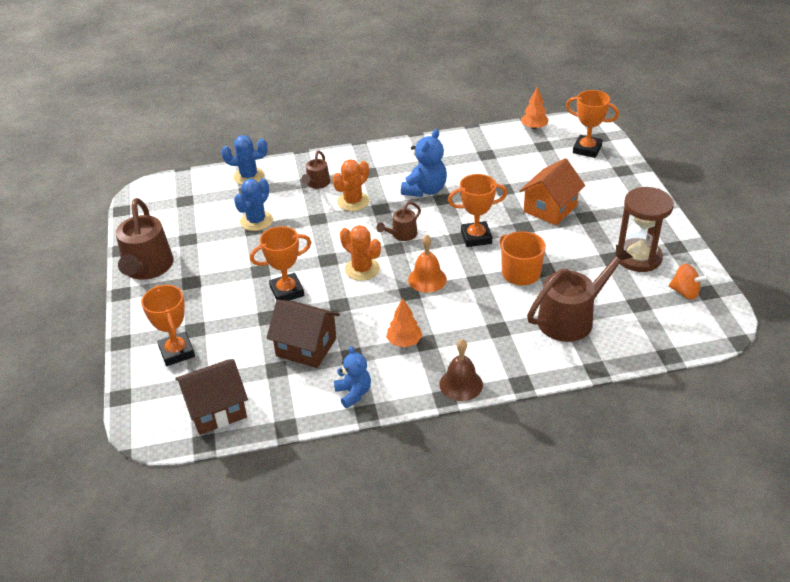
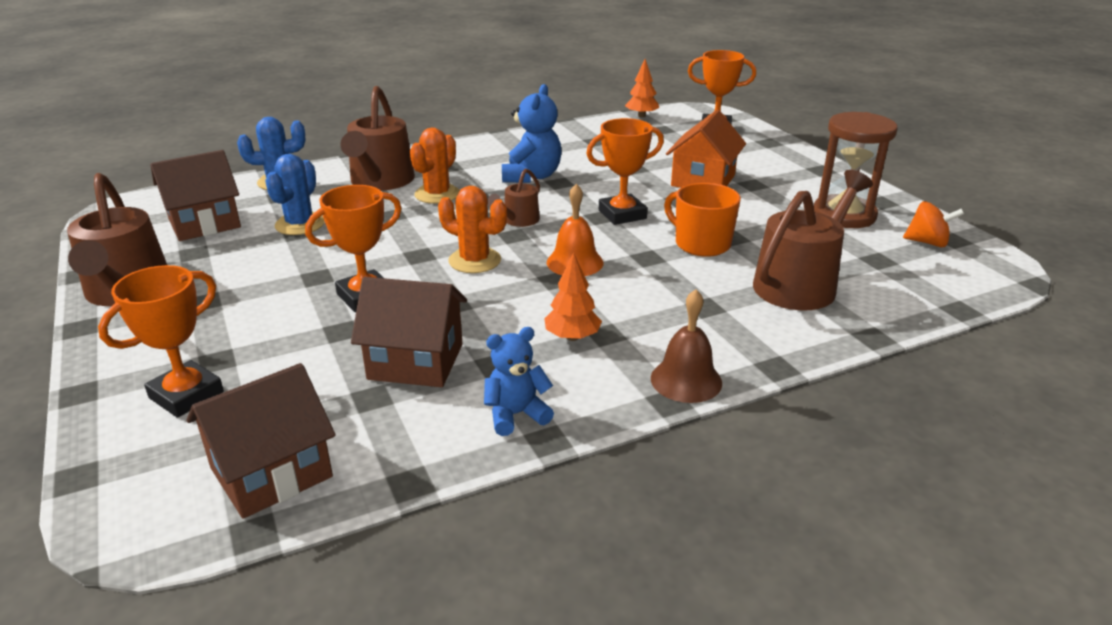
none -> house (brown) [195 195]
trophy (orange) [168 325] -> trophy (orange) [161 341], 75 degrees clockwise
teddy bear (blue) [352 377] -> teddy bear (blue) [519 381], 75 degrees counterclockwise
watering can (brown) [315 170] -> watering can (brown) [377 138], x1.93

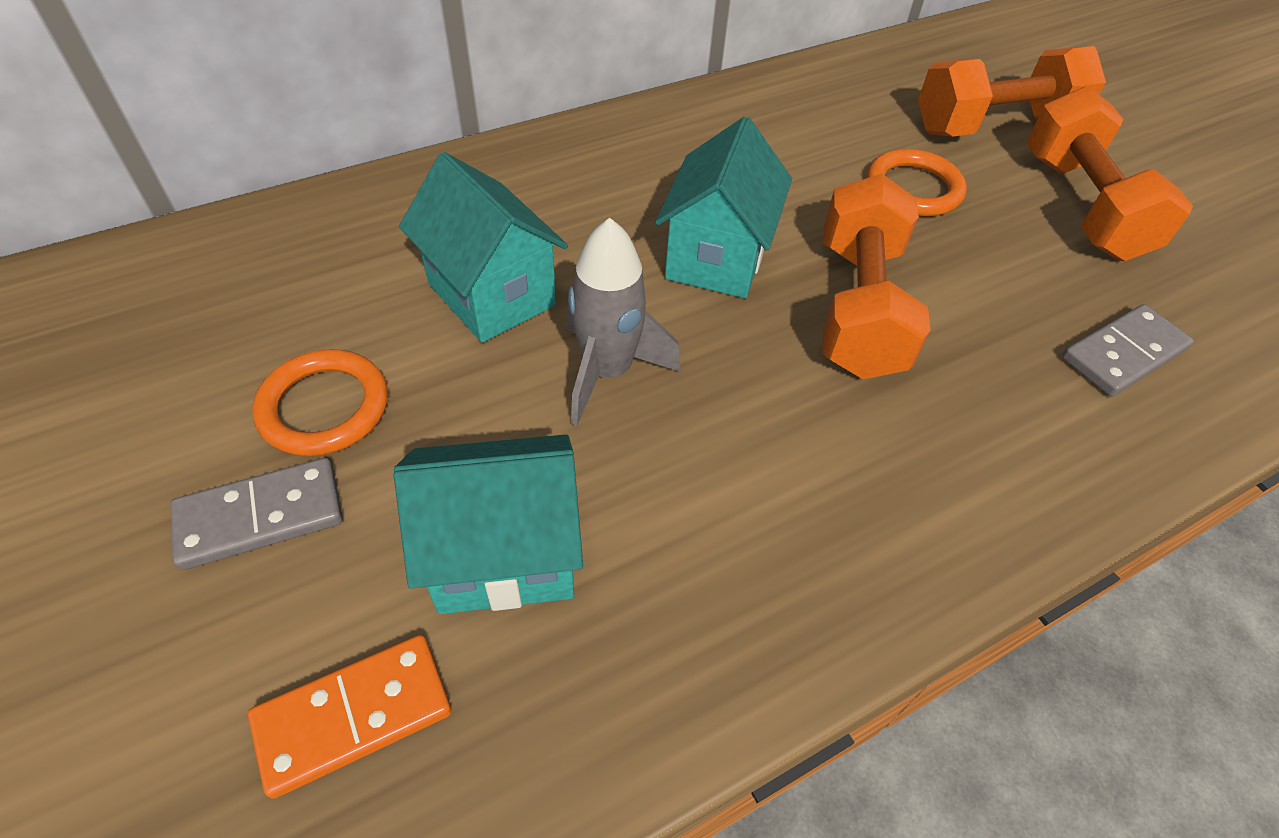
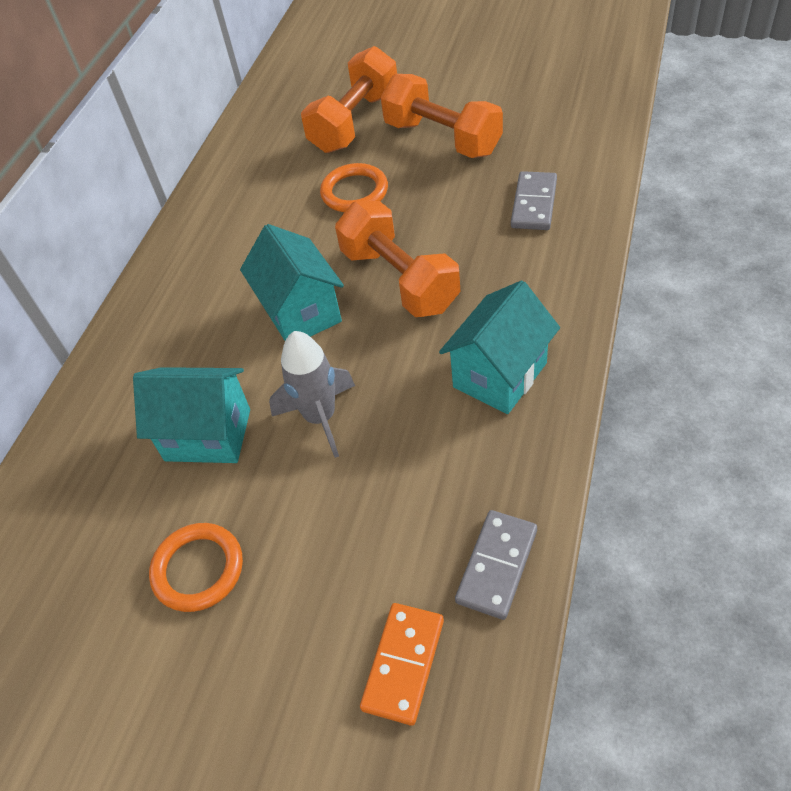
domino (grey) [256 514] -> domino (grey) [496 565], relocated
house (turquoise) [488 524] -> house (turquoise) [499 347], relocated

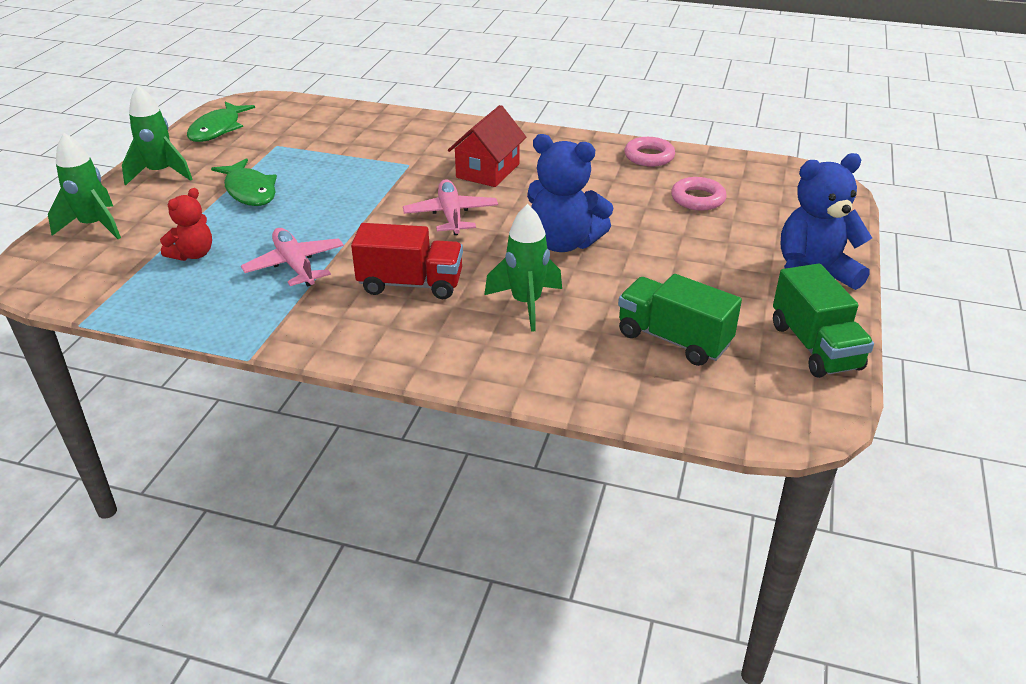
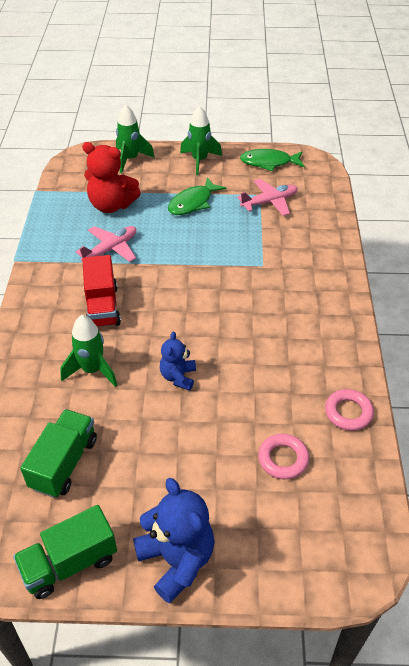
house (red) [487 146] -> none
plane (pink) [450 207] -> plane (pink) [267 197], relocated
teddy bear (red) [186 224] -> teddy bear (red) [111 177], x1.71
teddy bear (blue) [570 193] -> teddy bear (blue) [178 361], x0.59

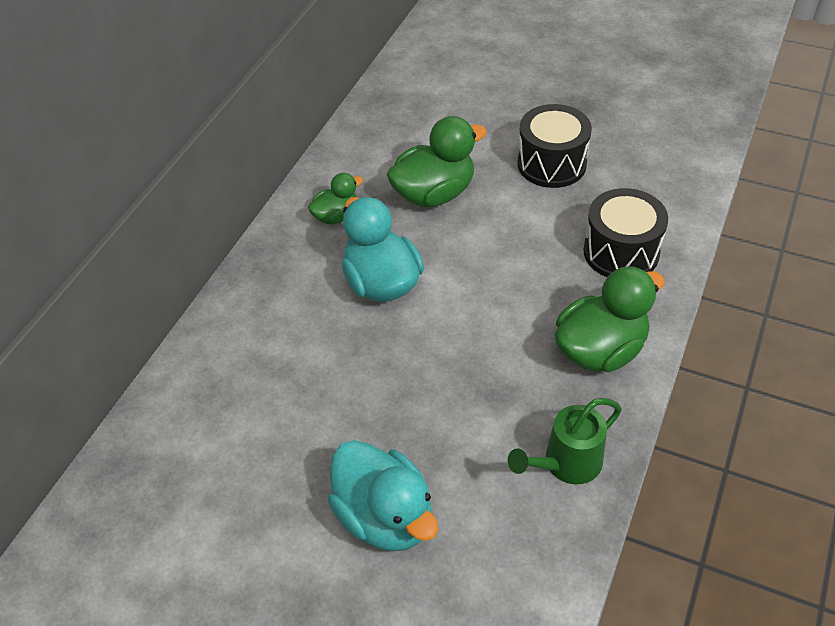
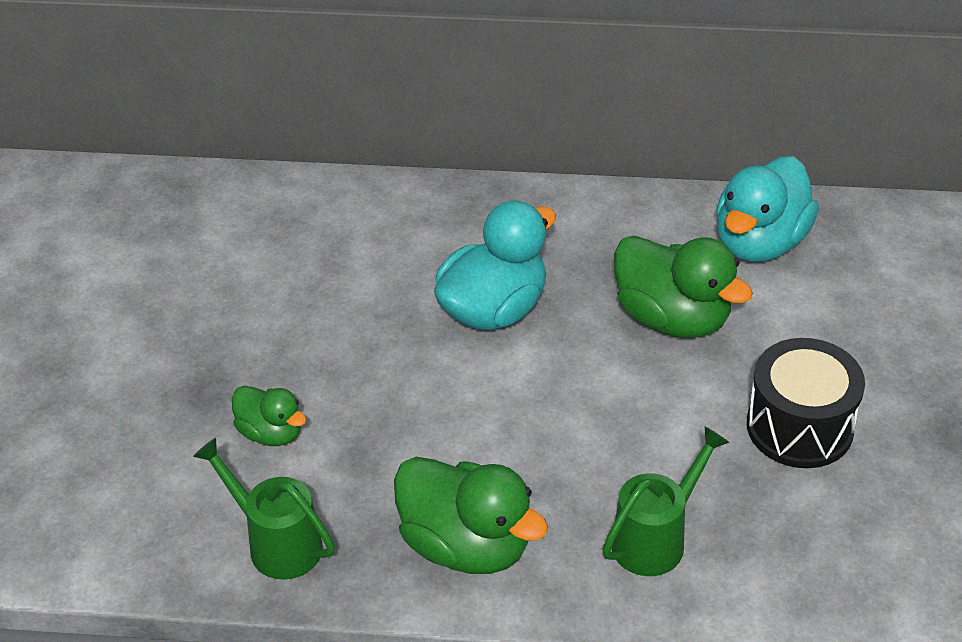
duck (green) [335 199] -> duck (green) [269 416], relocated
duck (turquoise) [382 495] -> duck (turquoise) [767 209], relocated
drum (black) [625 232] -> watering can (green) [666 501]

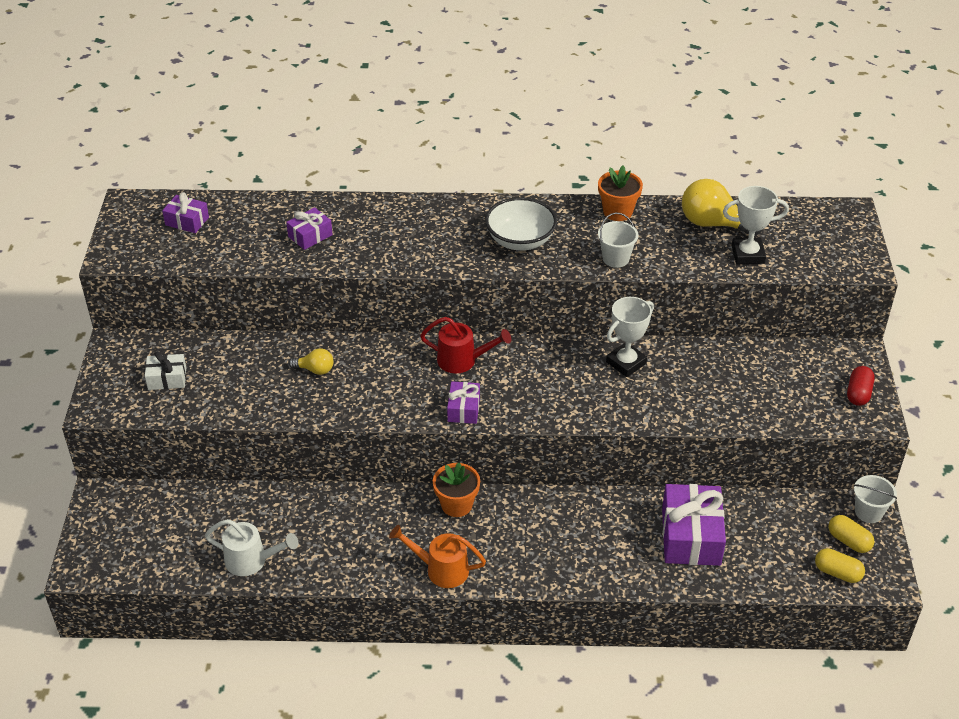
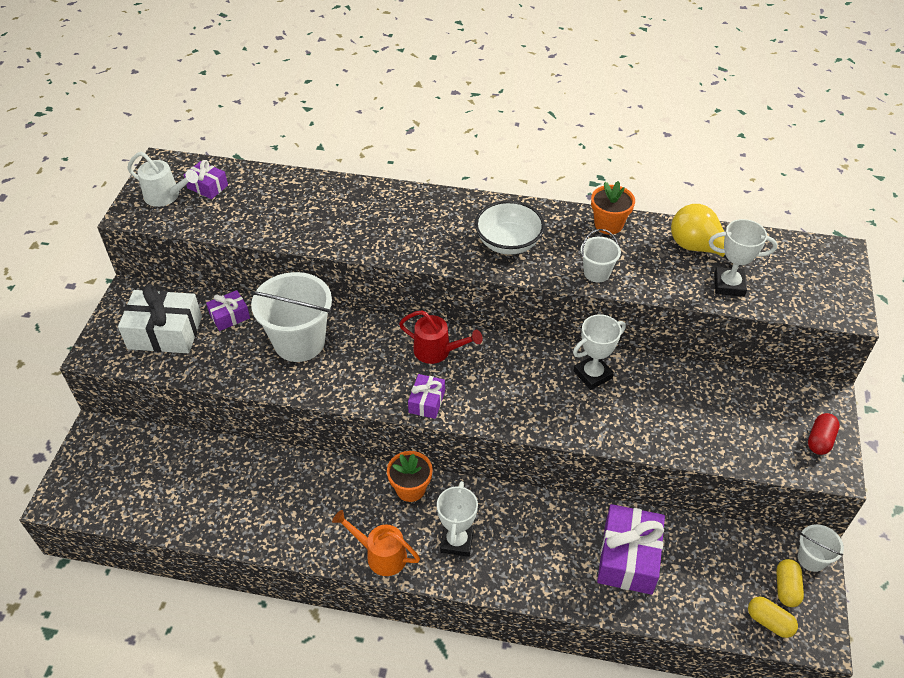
none -> trophy (white) [457 519]
watering can (white) [251 547] -> watering can (white) [162 179], relocated
gift (purple) [309 228] -> gift (purple) [228 310], relocated
light bulb (yellow) [311 361] -> bucket (white) [291 317]
capsule (yellow) [851 534] -> capsule (yellow) [790 583], 45 degrees clockwise
gift (white) [165 370] -> gift (white) [160 318], x1.87

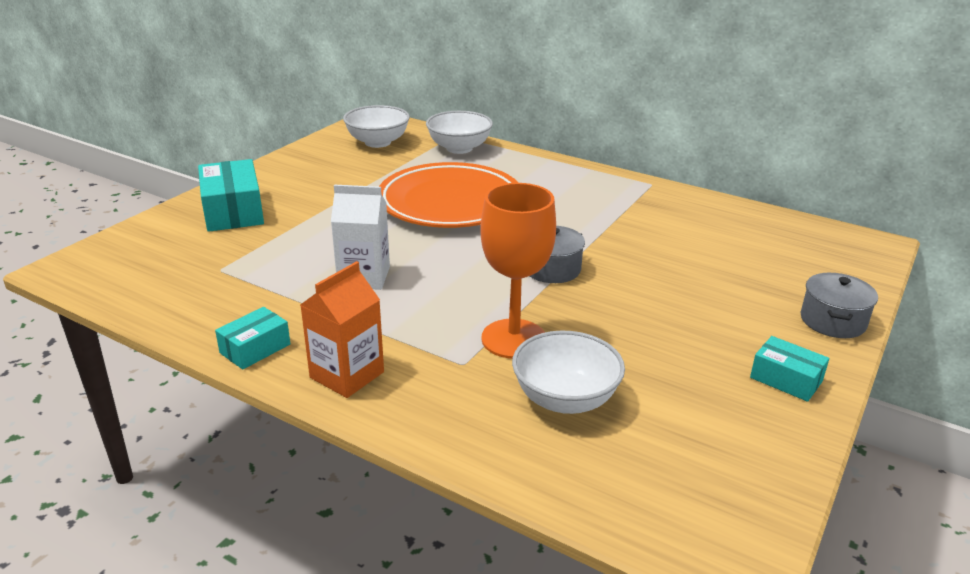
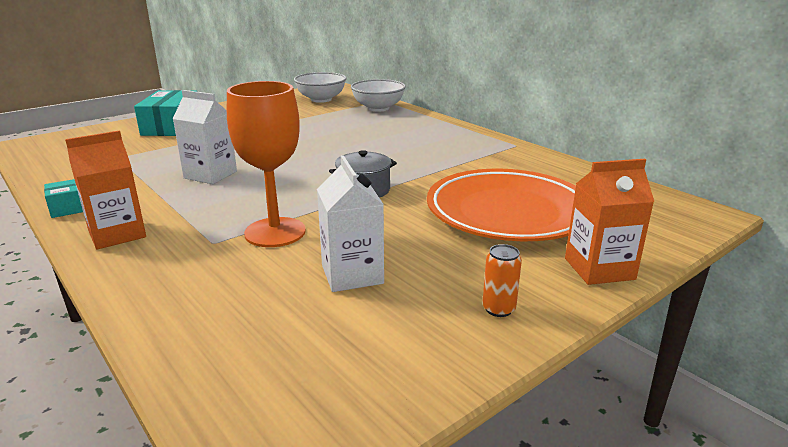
bowl (white) [568 372] -> none
none -> carton (white) [350 223]
plate (orange) [448 195] -> plate (orange) [501 205], relocated
box (turquoise) [789 369] -> can (orange) [502 280]
pot (grey) [839 305] -> carton (orange) [610 222]

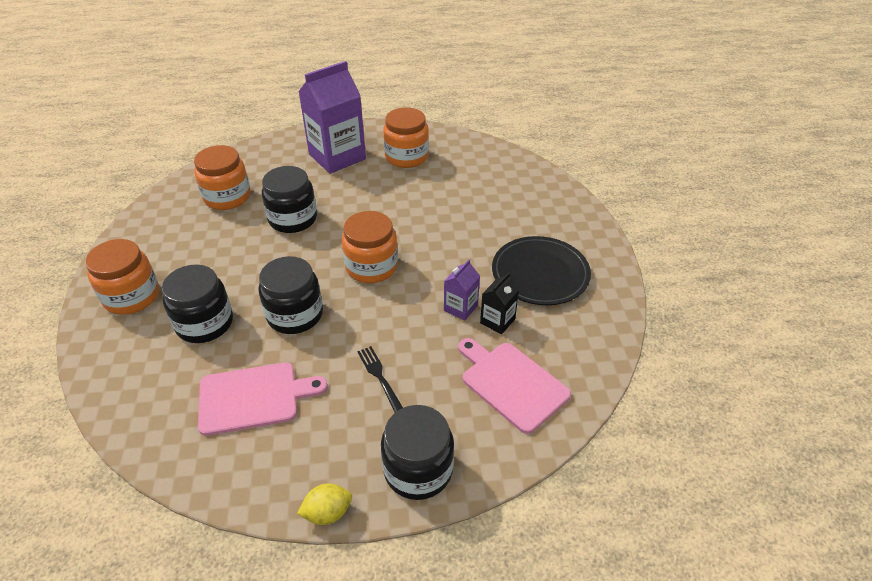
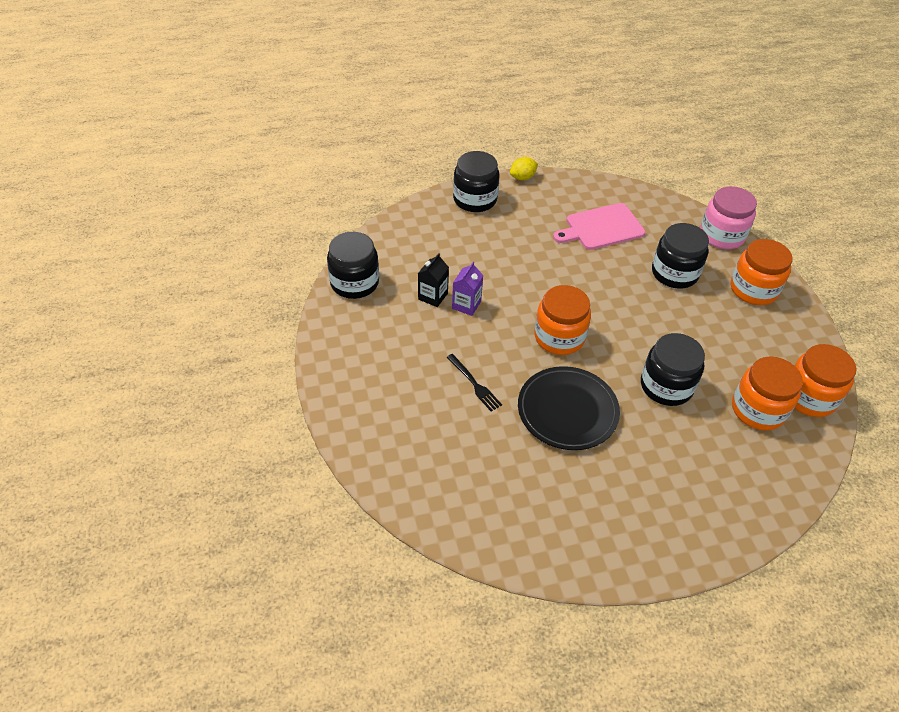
carton (purple) [332 117] -> none
cutting board (pink) [514 386] -> none
none -> jar (pink) [728 217]
jar (black) [290 295] -> jar (black) [353 265], relocated
fork (black) [380 379] -> fork (black) [474 383], relocated
jar (orange) [406 138] -> jar (orange) [825 380], relocated
plate (black) [541 270] -> plate (black) [569 408], relocated

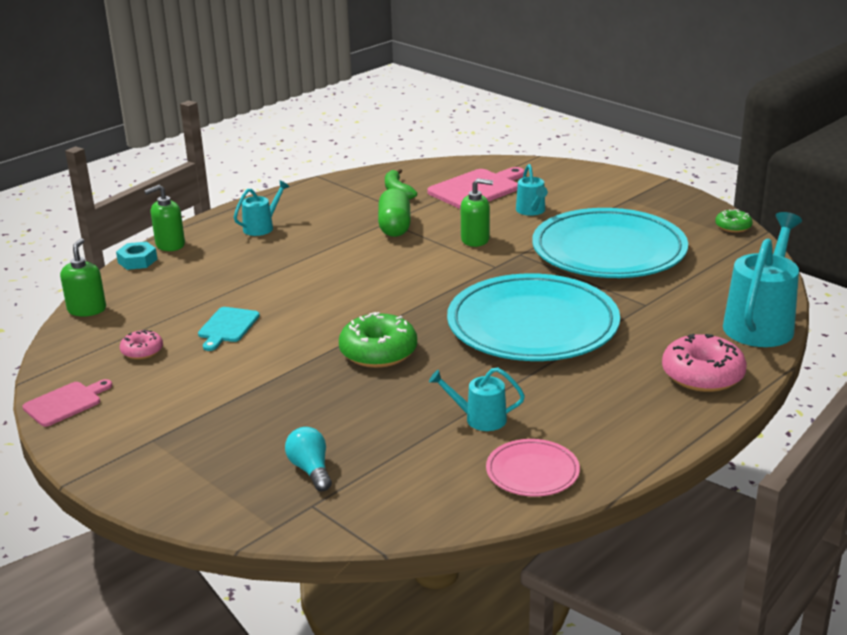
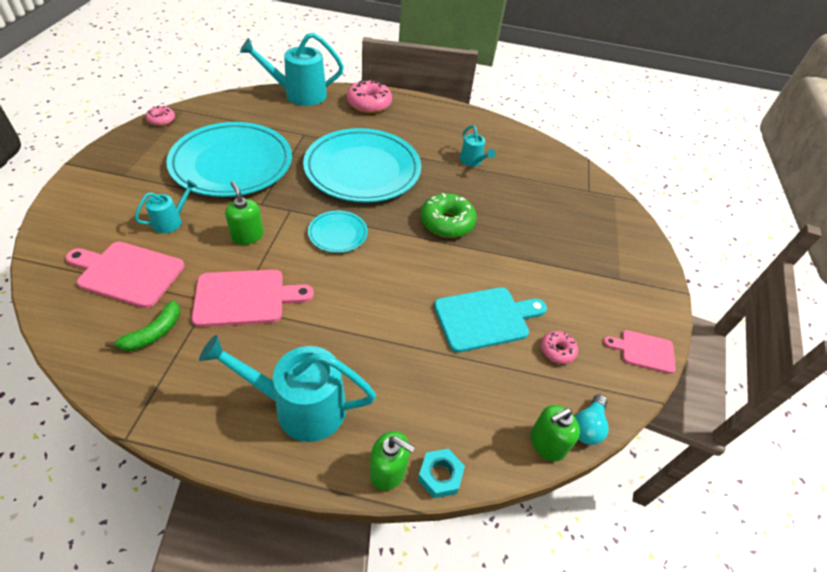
plate (pink) [533 468] -> none
none -> plate (turquoise) [338 232]
light bulb (turquoise) [308 459] -> light bulb (turquoise) [592 419], relocated
capsule (green) [394 212] -> cutting board (pink) [253 298]
donut (green) [733 221] -> donut (pink) [160 116]
cutting board (turquoise) [229 329] -> cutting board (turquoise) [490 320], x1.65
watering can (turquoise) [262 208] -> watering can (turquoise) [287 388], x1.93

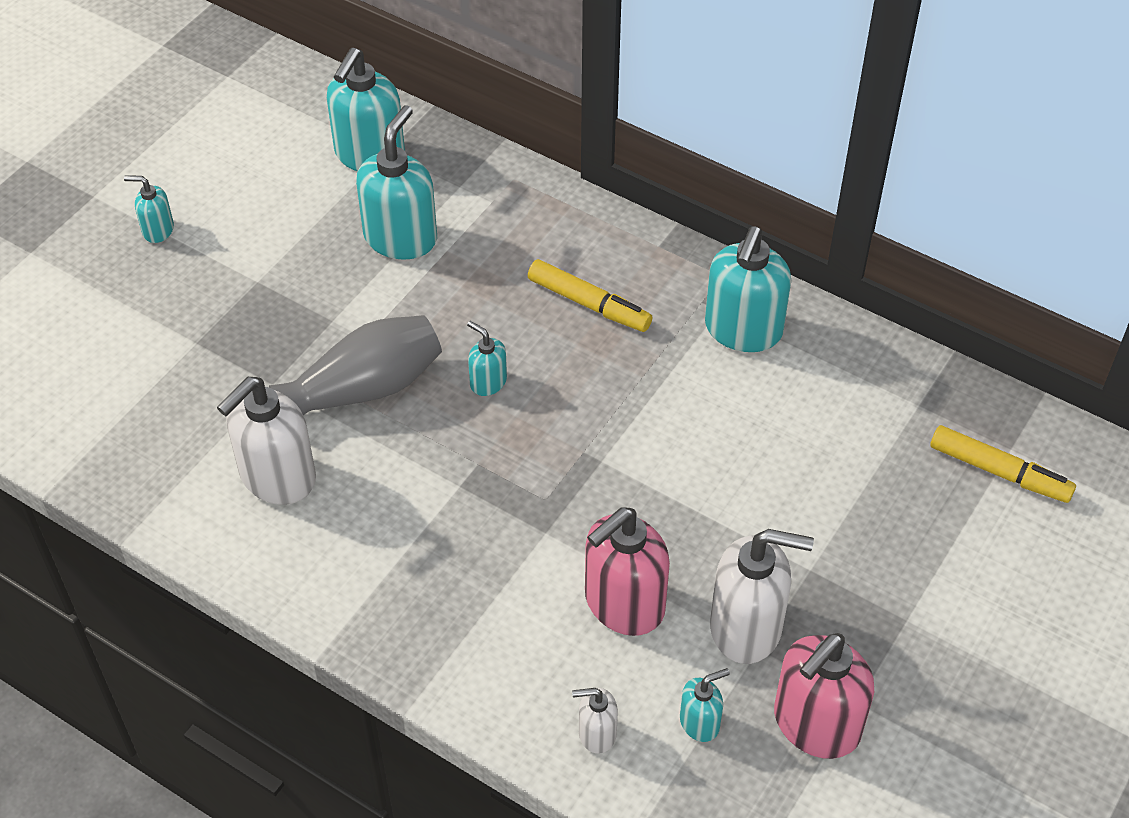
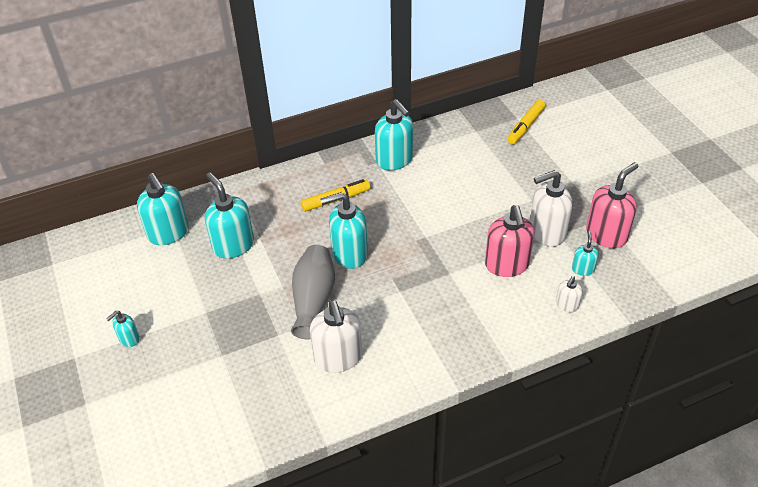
soap dispenser (white) [762 596] -> soap dispenser (white) [551 208], 150 degrees counterclockwise
soap dispenser (pink) [824 696] -> soap dispenser (pink) [612 205], 120 degrees counterclockwise
marker (yellow) [1003 464] -> marker (yellow) [526 122], 150 degrees clockwise
soap dispenser (turquoise) [487 358] -> soap dispenser (turquoise) [344 230], x1.98

